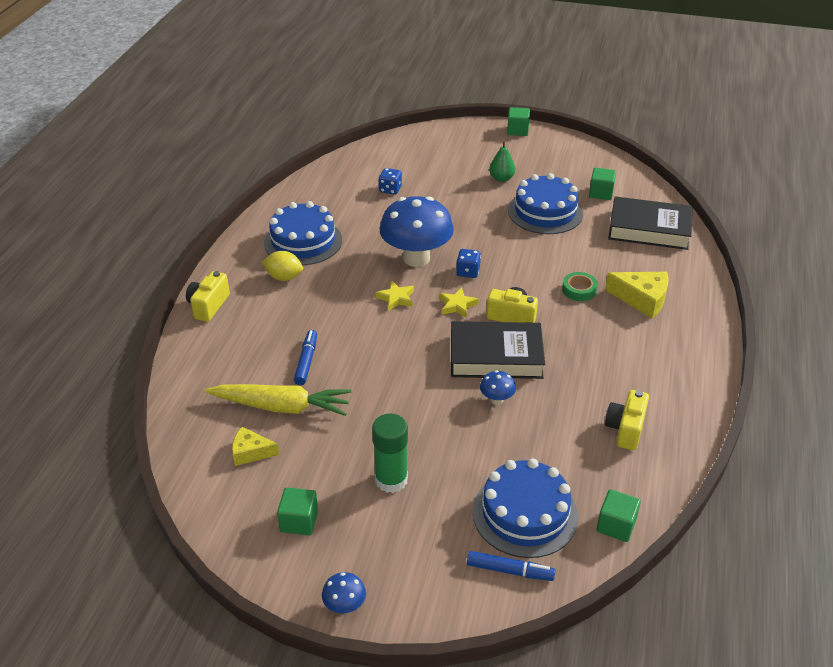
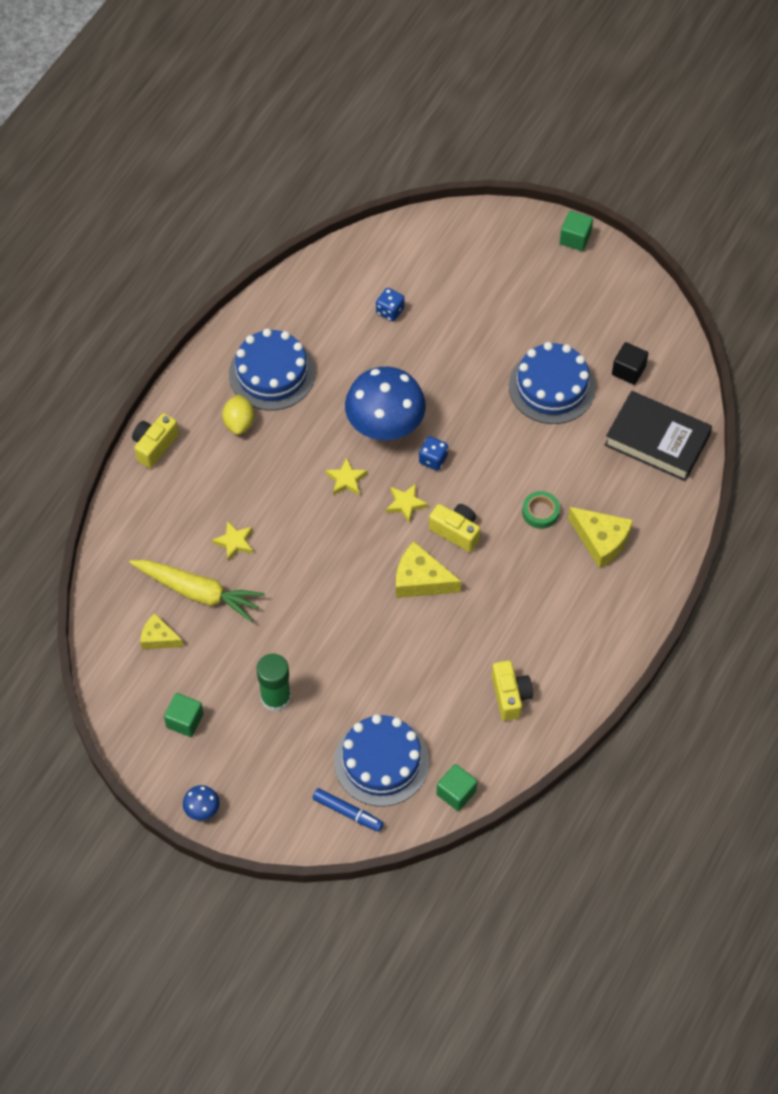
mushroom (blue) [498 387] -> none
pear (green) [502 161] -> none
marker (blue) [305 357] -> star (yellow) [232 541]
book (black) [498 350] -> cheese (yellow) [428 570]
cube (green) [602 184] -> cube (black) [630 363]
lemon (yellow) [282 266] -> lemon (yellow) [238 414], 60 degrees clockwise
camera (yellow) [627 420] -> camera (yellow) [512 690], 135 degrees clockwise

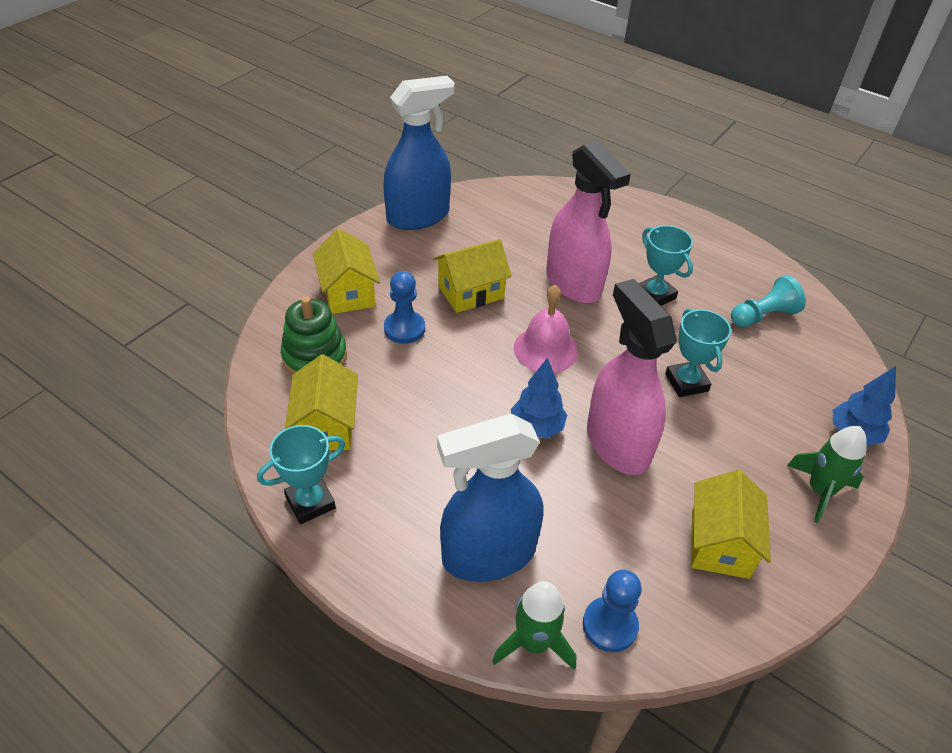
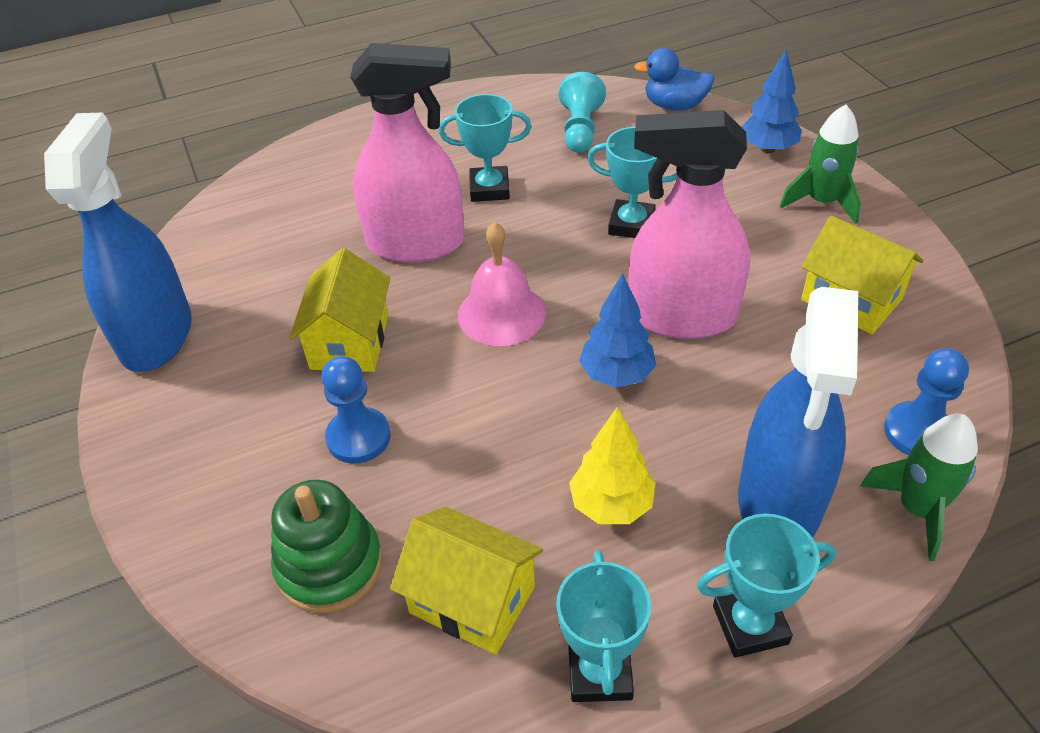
house (yellow) [346 271] -> none
none -> tree (yellow) [612 465]
none -> duck (blue) [674 79]
none -> trophy (turquoise) [766 586]

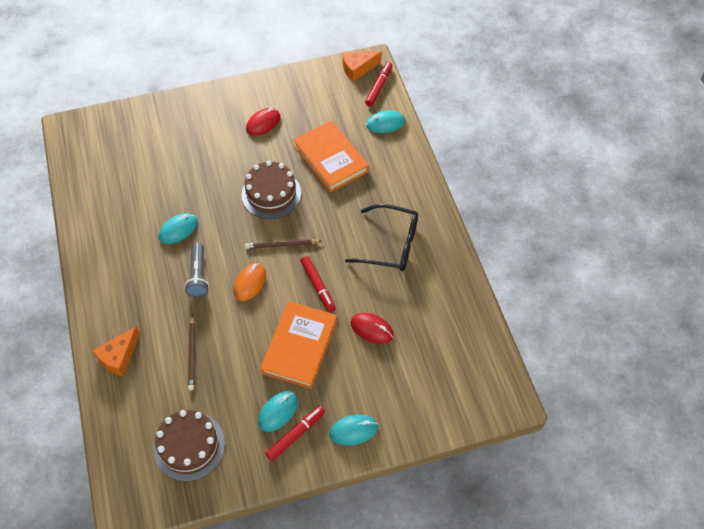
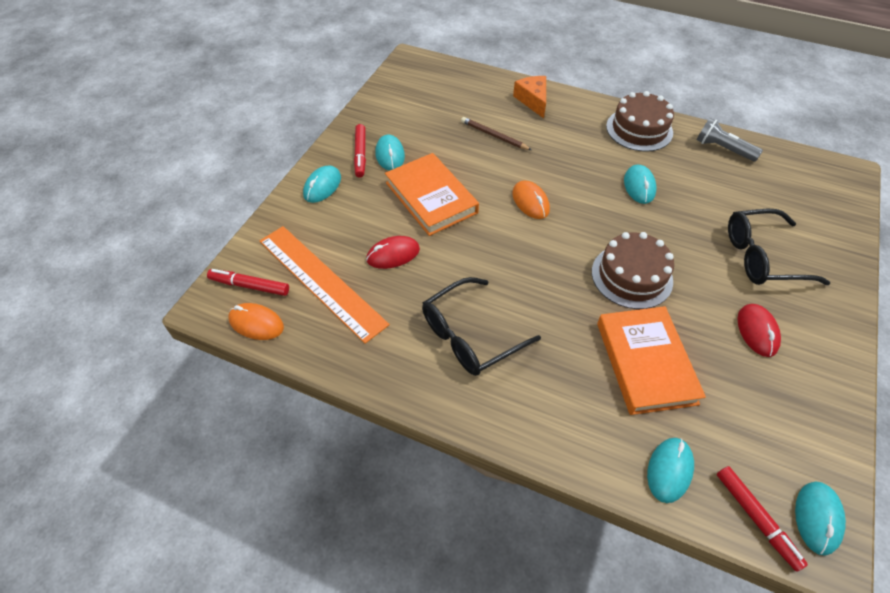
pencil (brown) [283 244] -> none
none -> mouse (orange) [256 321]
none -> ruler (orange) [324 285]
none -> glasses (black) [779 247]
cake (brown) [189 446] -> cake (brown) [640 121], relocated
flashlight (grey) [196 270] -> flashlight (grey) [729 140], relocated
marker (red) [318 284] -> marker (red) [248 282], relocated
cheese (orange) [362 67] -> mouse (turquoise) [820 518]
book (orange) [331 156] -> book (orange) [651 360], 75 degrees clockwise

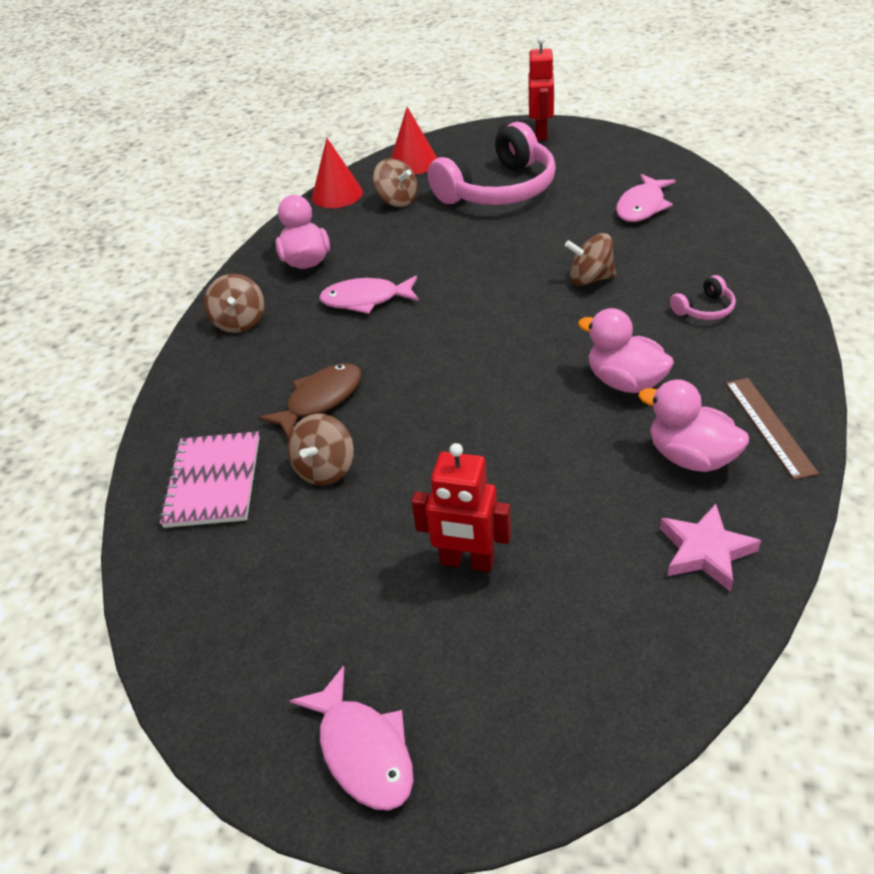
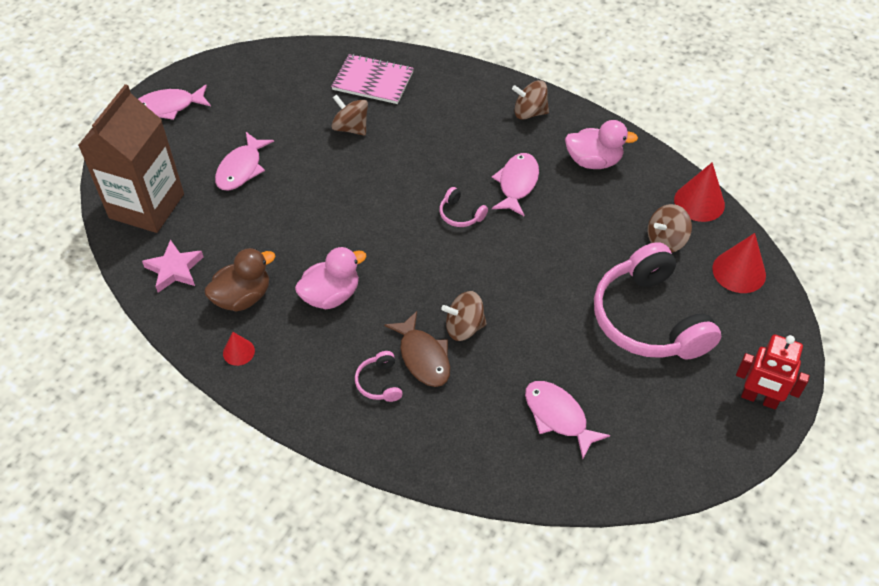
none -> carton (brown) [131 158]
none -> headphones (pink) [463 207]
fish (brown) [309 401] -> fish (brown) [417 349], relocated
robot (red) [461 507] -> fish (pink) [244 161]
ruler (brown) [772 429] -> cone (red) [239 349]
duck (pink) [693 426] -> duck (brown) [240 279]
spinning top (brown) [590 259] -> spinning top (brown) [464 316], 120 degrees counterclockwise

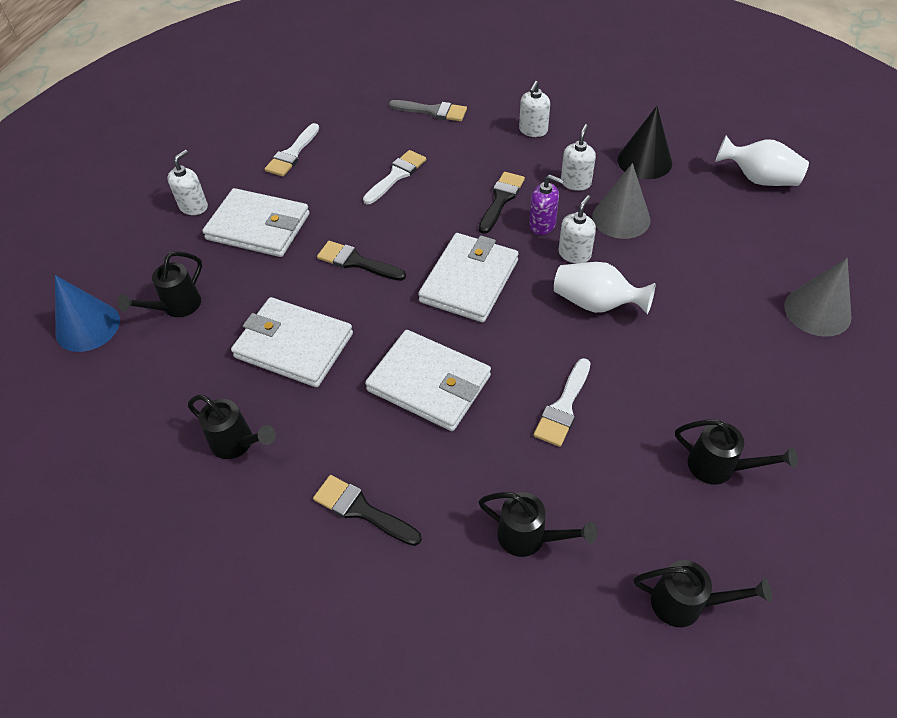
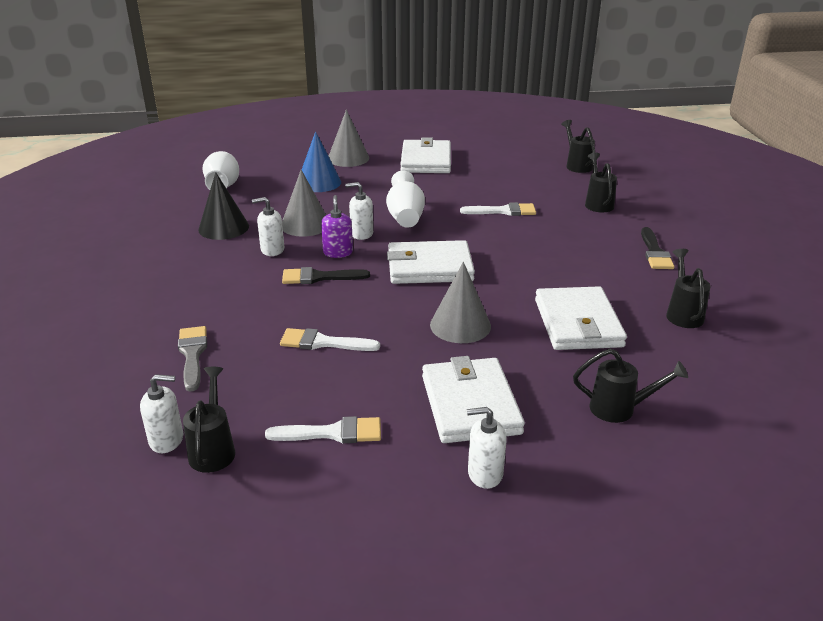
cone (blue) [87 313] -> cone (blue) [321 161], relocated
wallet (white) [428 380] -> wallet (white) [425 155], relocated
soap dispenser (white) [534 109] -> soap dispenser (white) [161 413], relocated
watering can (black) [736 452] -> watering can (black) [209 420], relocated
brush (black) [361 261] -> cone (grey) [460 302]

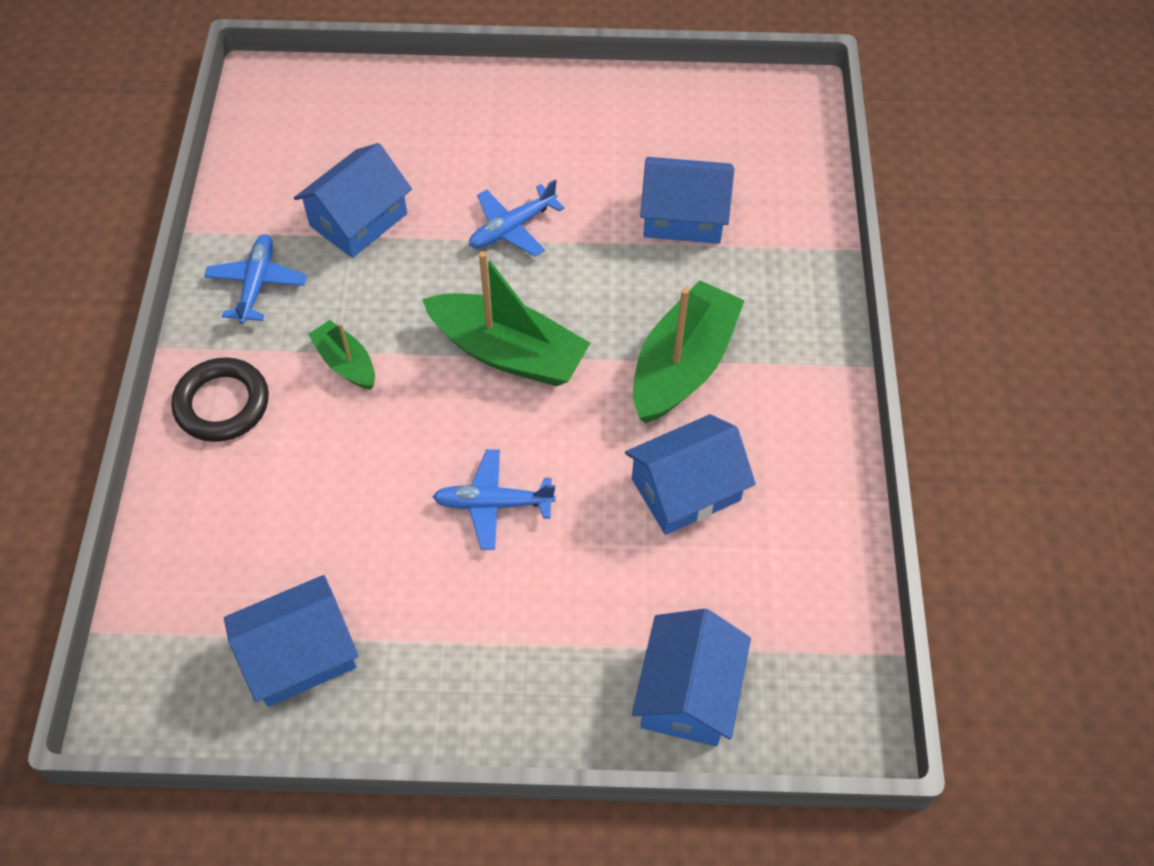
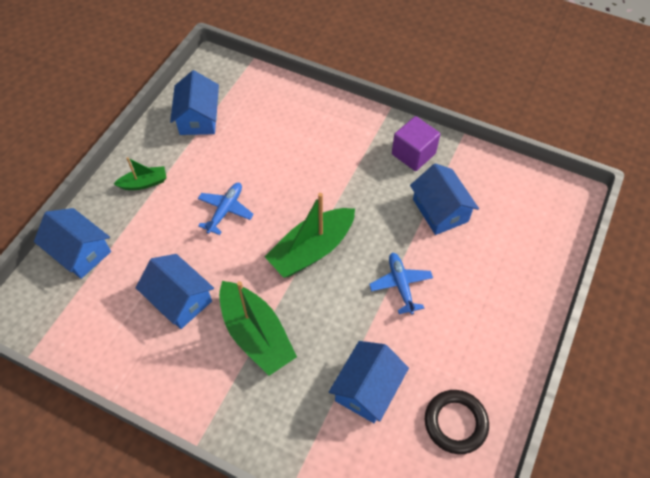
ring (black) [220 399] -> ring (black) [457 422], relocated
boat (green) [341 355] -> boat (green) [140 173], relocated
plane (blue) [255 279] -> cube (purple) [416 143]
house (blue) [690 474] -> house (blue) [175 291], 45 degrees counterclockwise

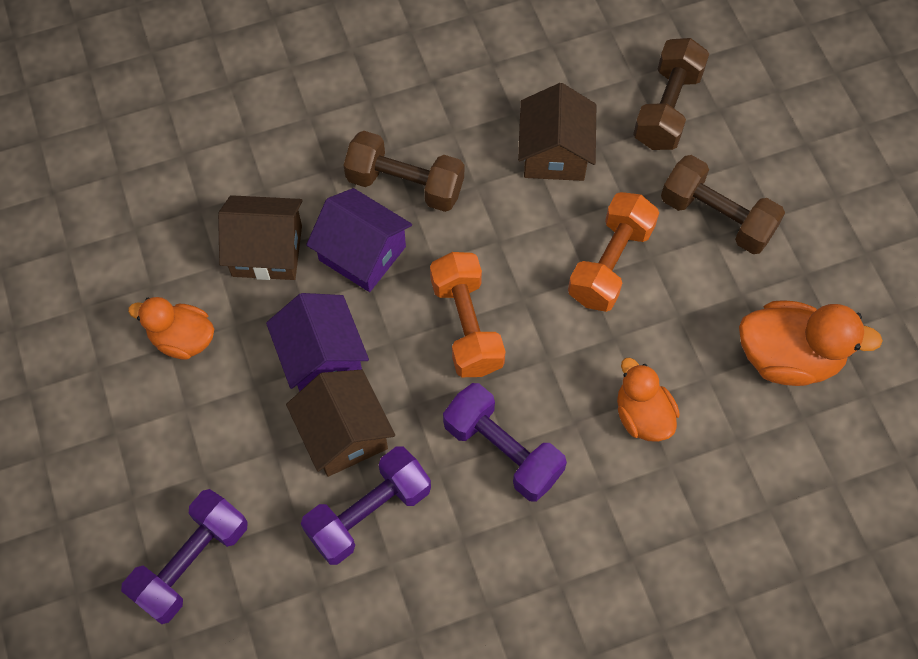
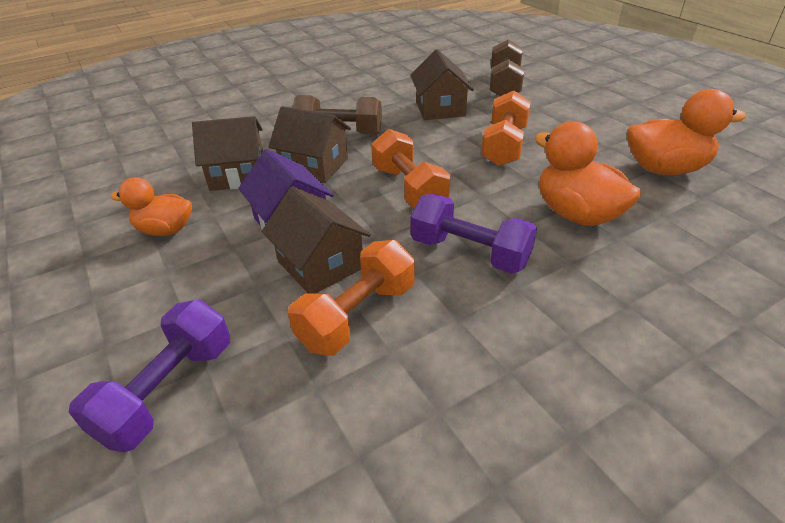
dumbbell (brown) [723 204] -> none
dumbbell (purple) [366 505] -> dumbbell (orange) [351 298]
house (purple) [359 240] -> house (brown) [309 144]
duck (orange) [648 400] -> duck (orange) [587 173], x1.53

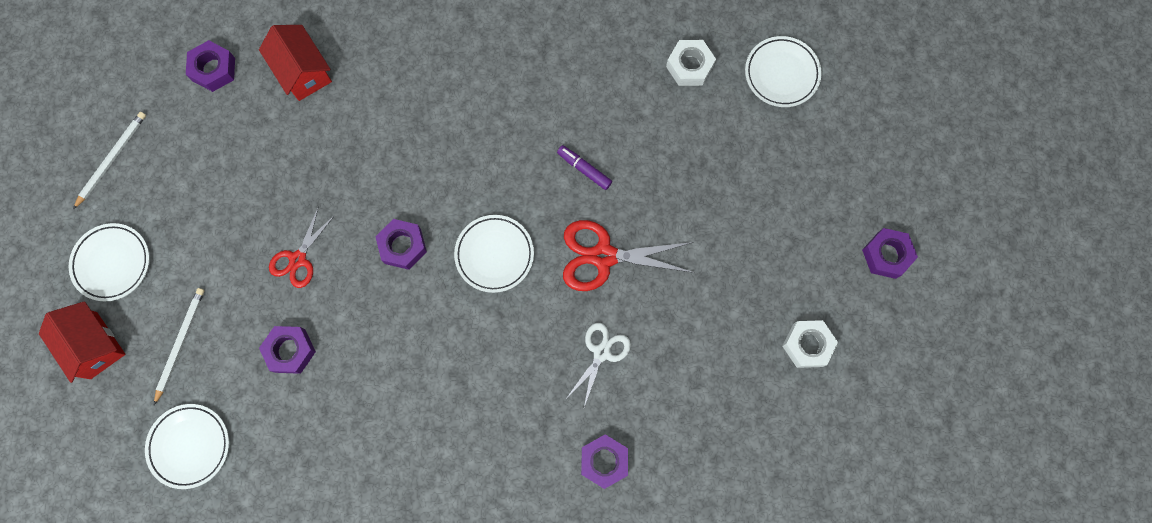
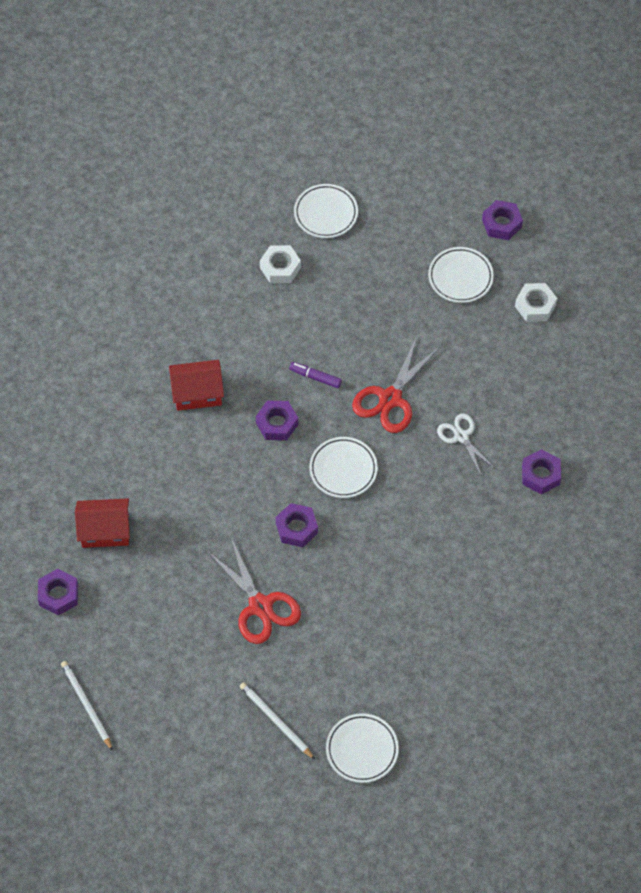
house (red) [82 342] -> house (red) [196 385], relocated
plate (white) [109 262] -> plate (white) [461 275], relocated
nut (purple) [287 350] -> nut (purple) [277 420], relocated
marker (purple) [584 167] -> marker (purple) [315 375], 45 degrees clockwise
scissors (red) [302 247] -> scissors (red) [254 591], x1.59

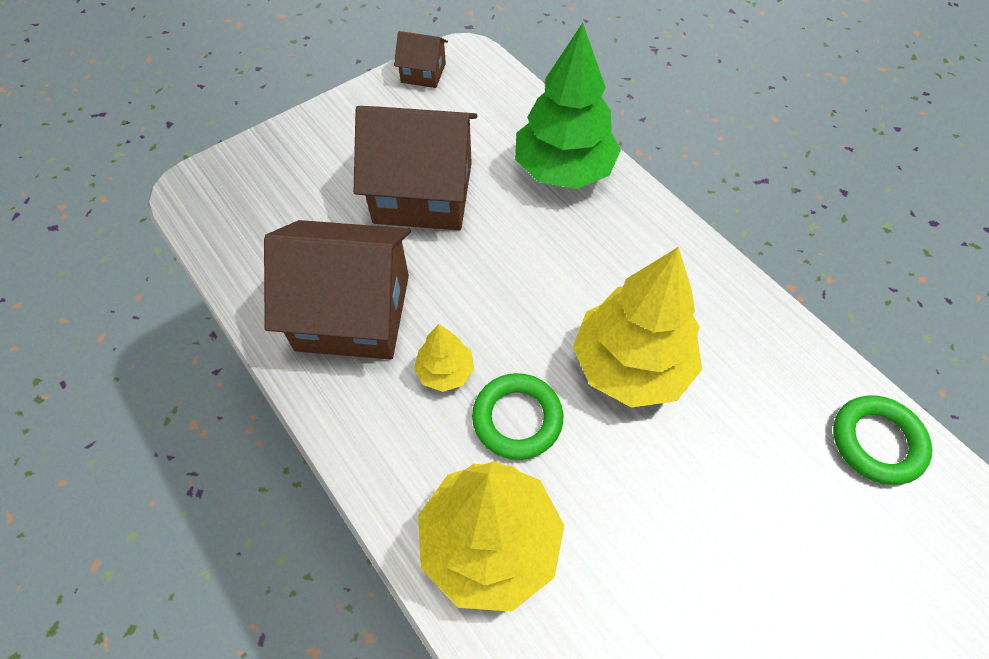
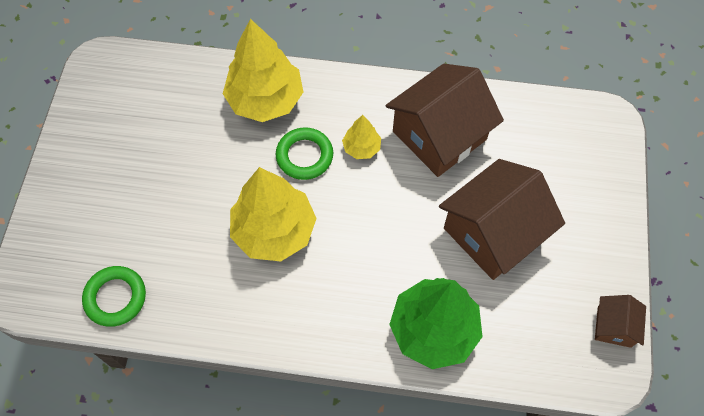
house (brown) [421 59] -> house (brown) [620 321], 45 degrees counterclockwise

